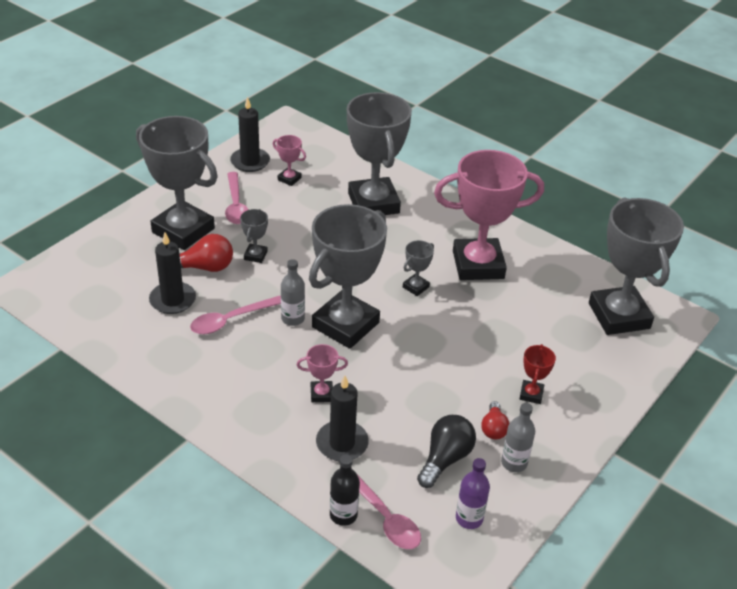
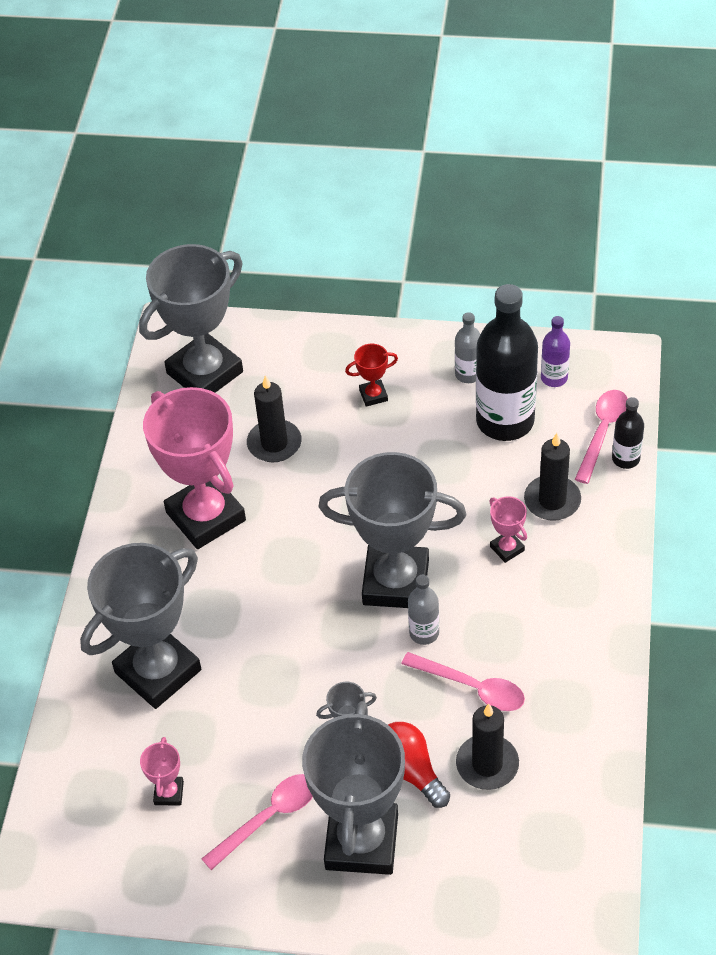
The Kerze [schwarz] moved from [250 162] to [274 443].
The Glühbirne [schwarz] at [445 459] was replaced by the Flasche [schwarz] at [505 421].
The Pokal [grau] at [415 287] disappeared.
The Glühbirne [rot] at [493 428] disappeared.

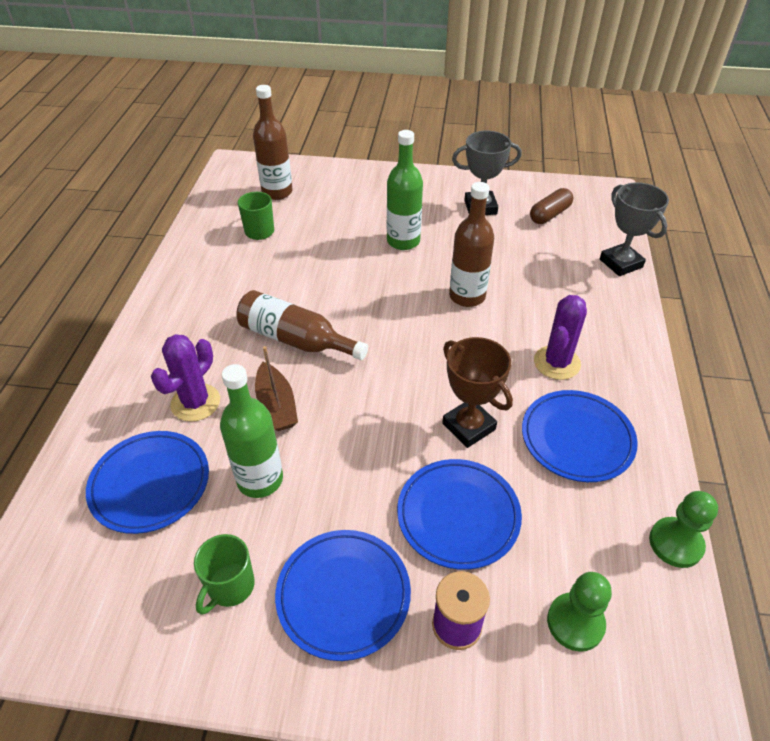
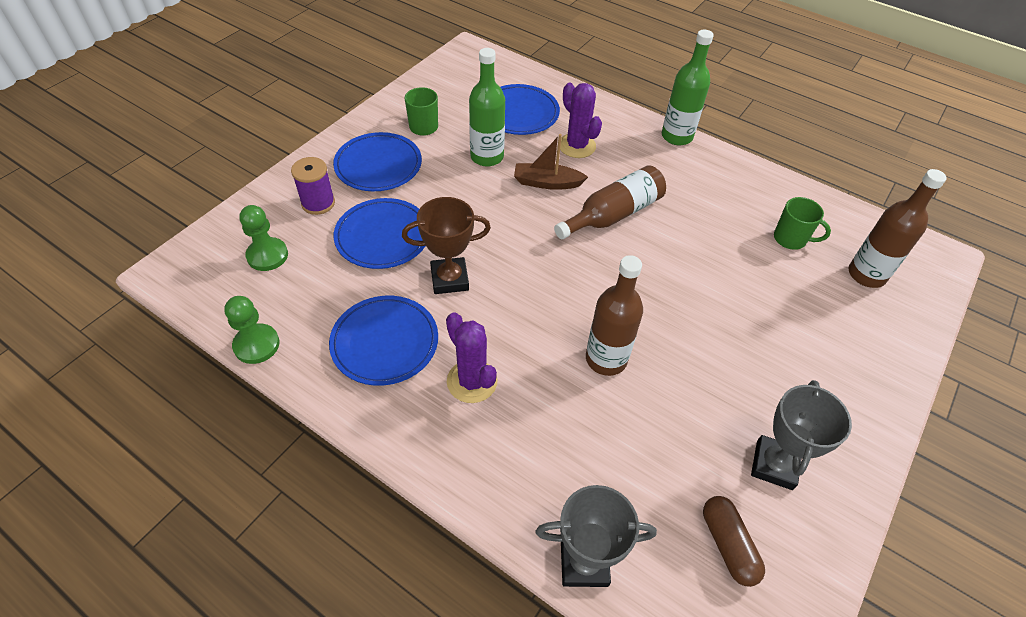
The Flasche [grün] moved from [403 241] to [676 136].

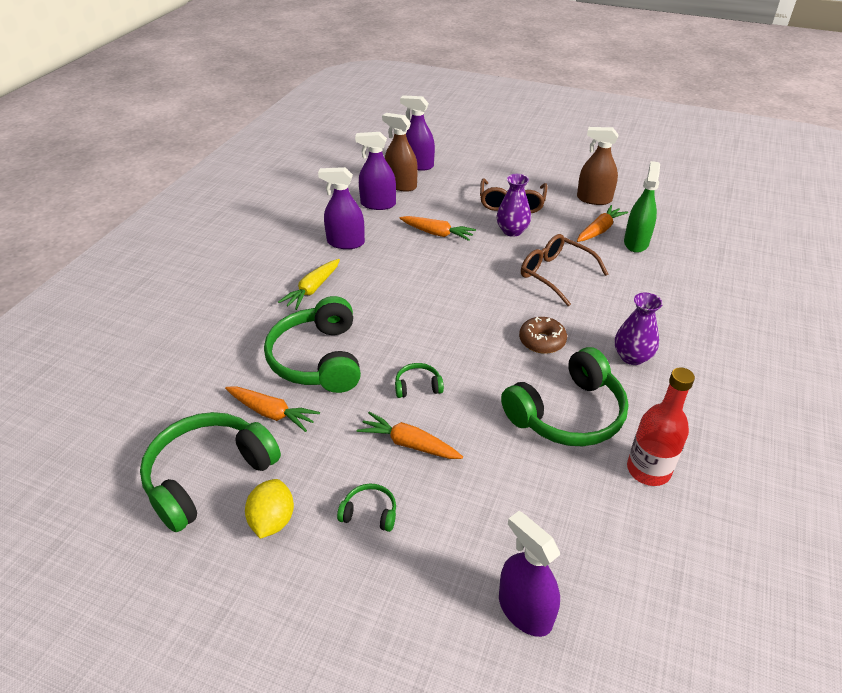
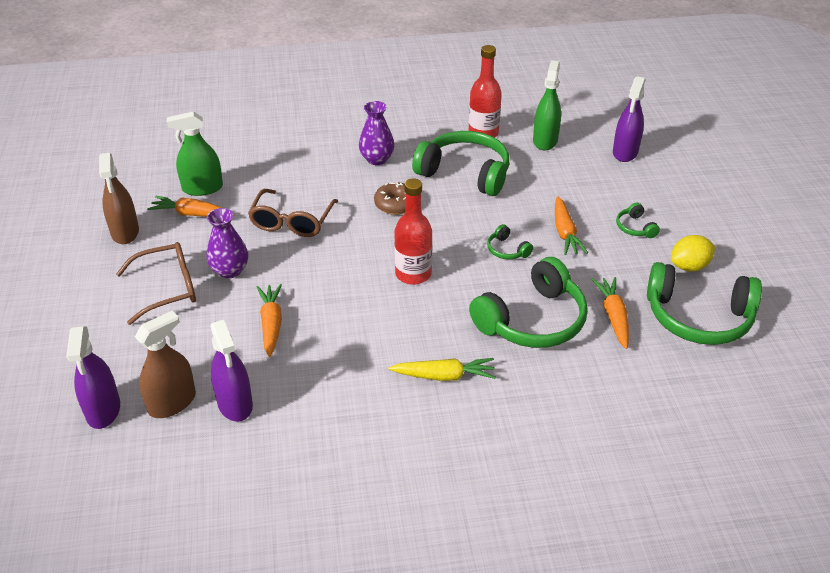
The Sprühflasche [braun] at [401 185] turned 135 degrees counterclockwise.
The Flasche [rot] at [413 274] appeared.
The Sprühflasche [grün] at [545 141] appeared.
The Sprühflasche [lila] at [345 242] disappeared.

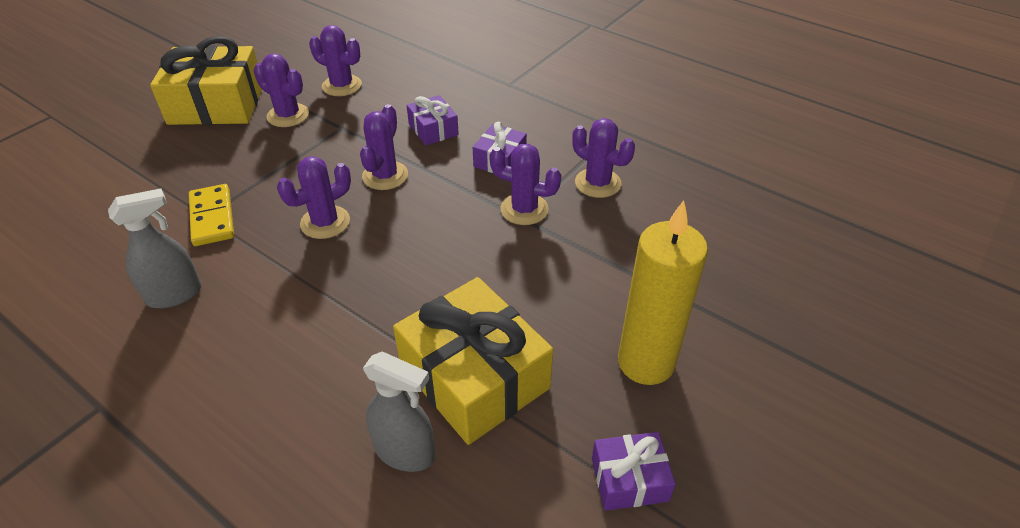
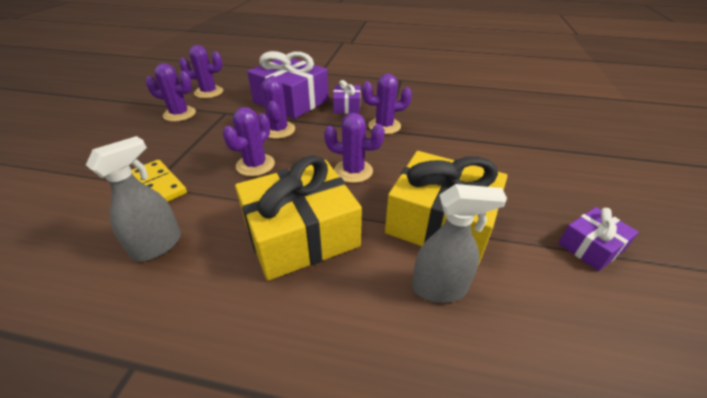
The Geschenk [gelb] moved from [216 104] to [301 234].
The Geschenk [lila] at [433 129] changed to 2.00 times the size.
The Kaktus [lila] moved from [598 183] to [353 171].
The Kerze [gelb] at [646 362] disappeared.

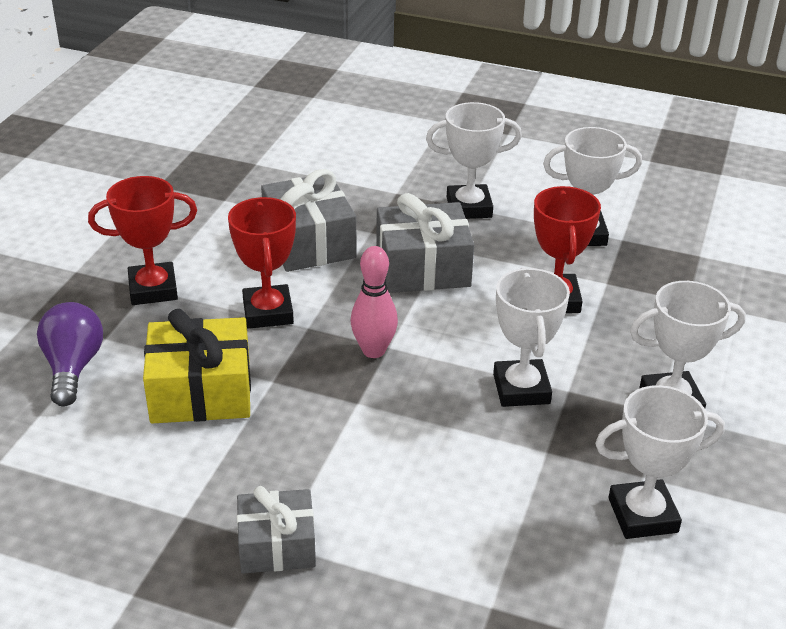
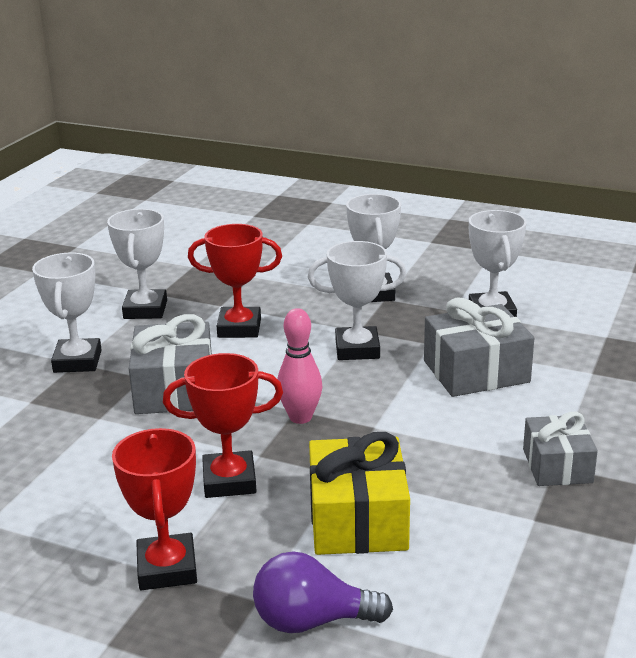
The Geschenk [grau] moved from [309 242] to [476 371].

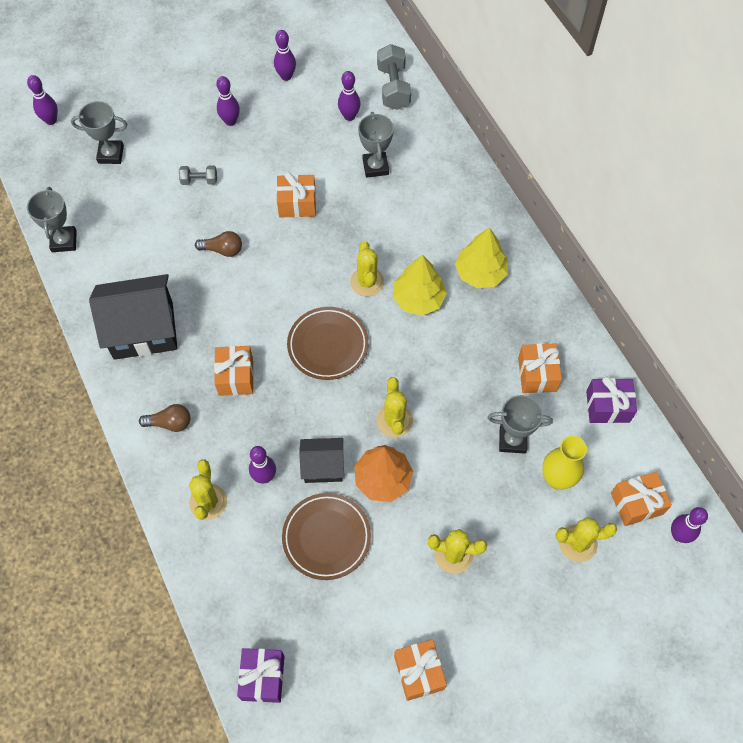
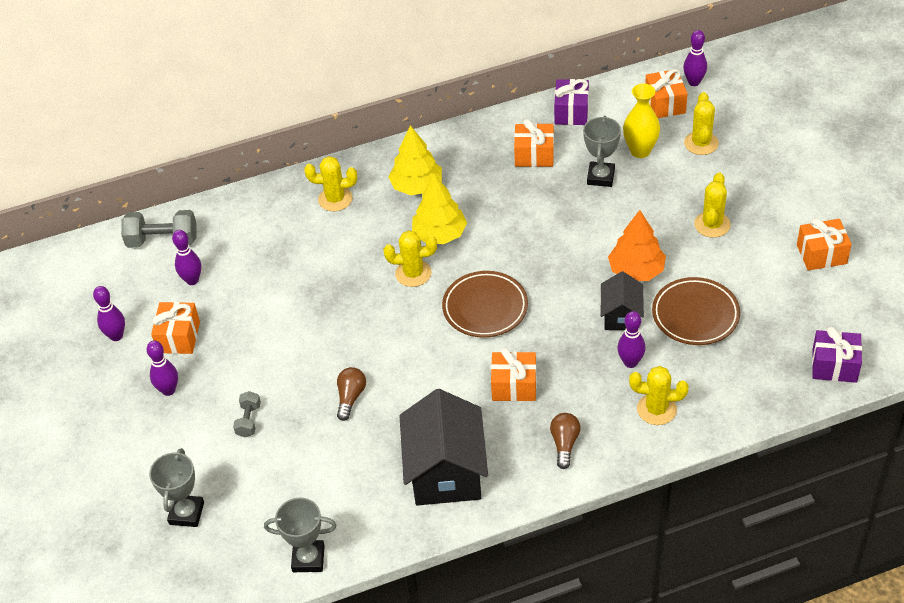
The Geschenk [orange] moved from [297 204] to [178 337].
The Kaktus [gelb] moved from [394 420] to [335 199].
The Bowlingkegel [lila] at [51 120] disappeared.
The Pokal [grau] at [375 167] disappeared.

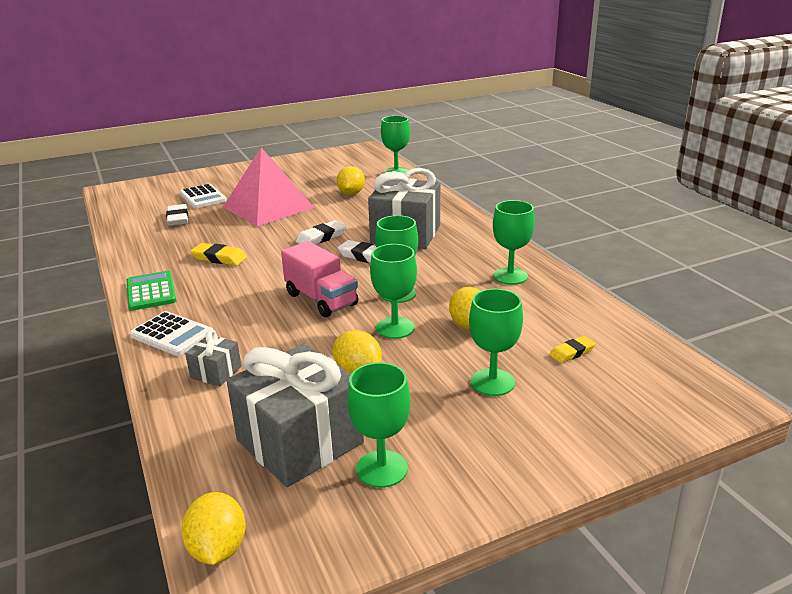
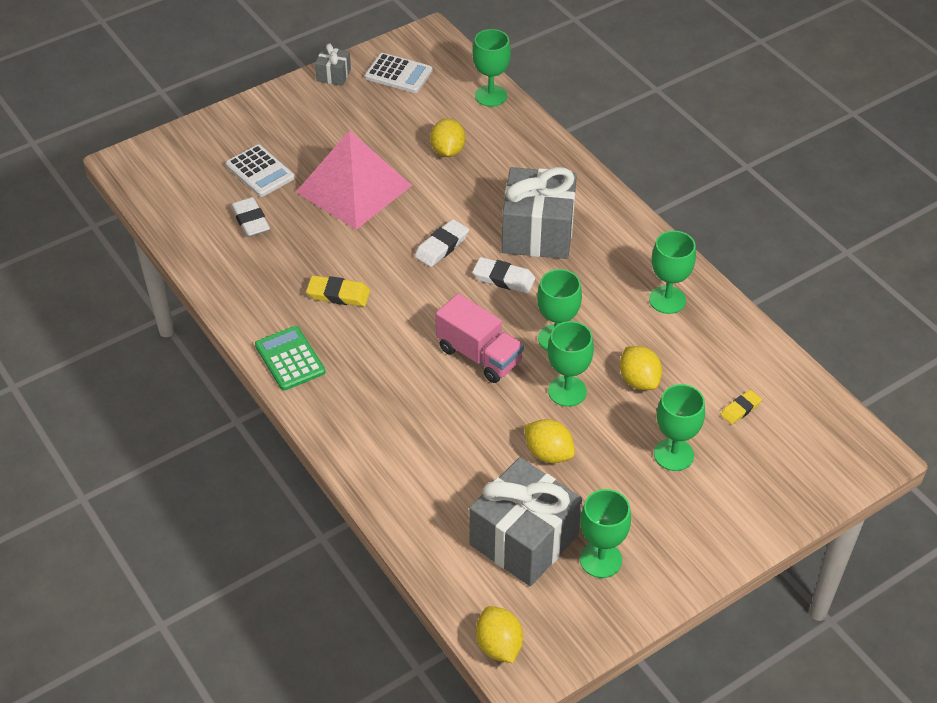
The Geschenk [grau] moved from [216 372] to [333 75].
The Taschenrechner [weiß] moved from [172 334] to [398 74].

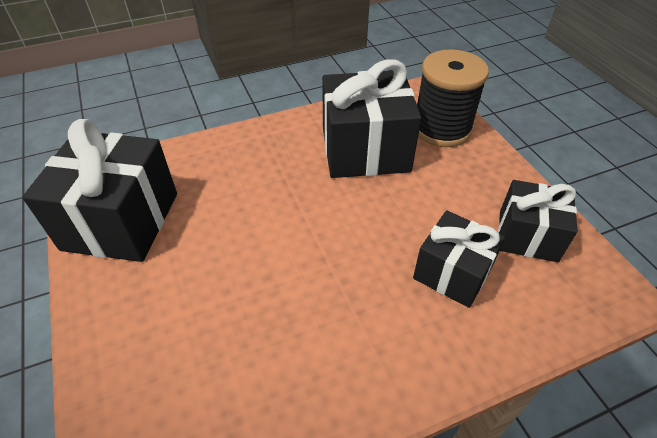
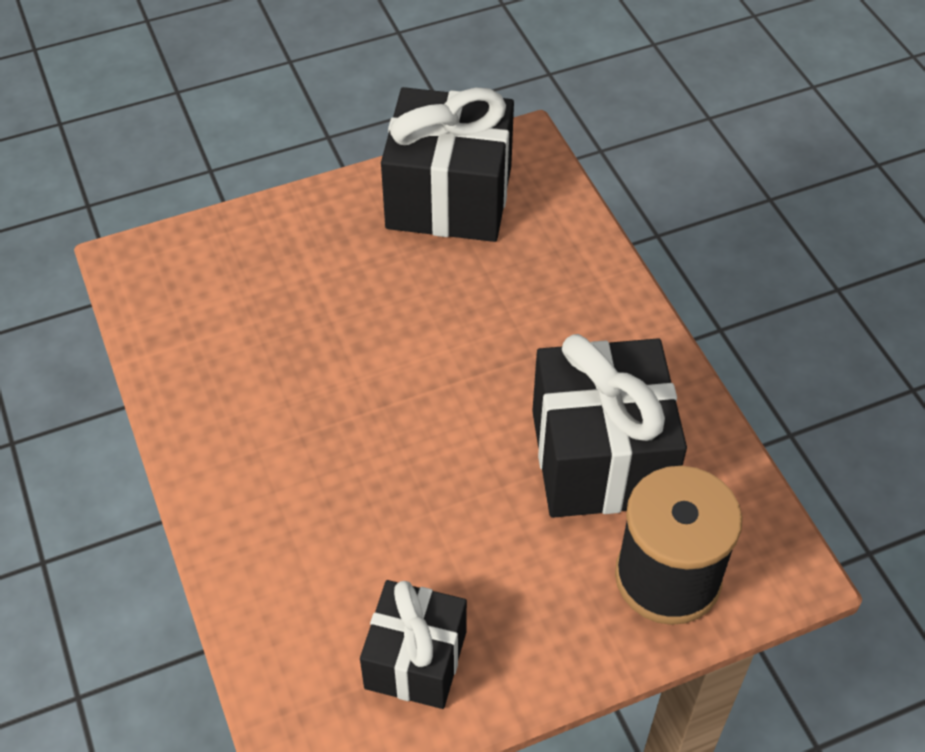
The Geschenk [schwarz] at [452 273] disappeared.

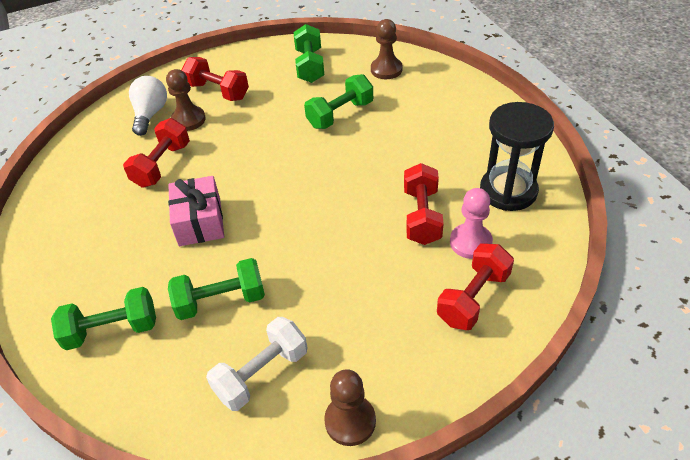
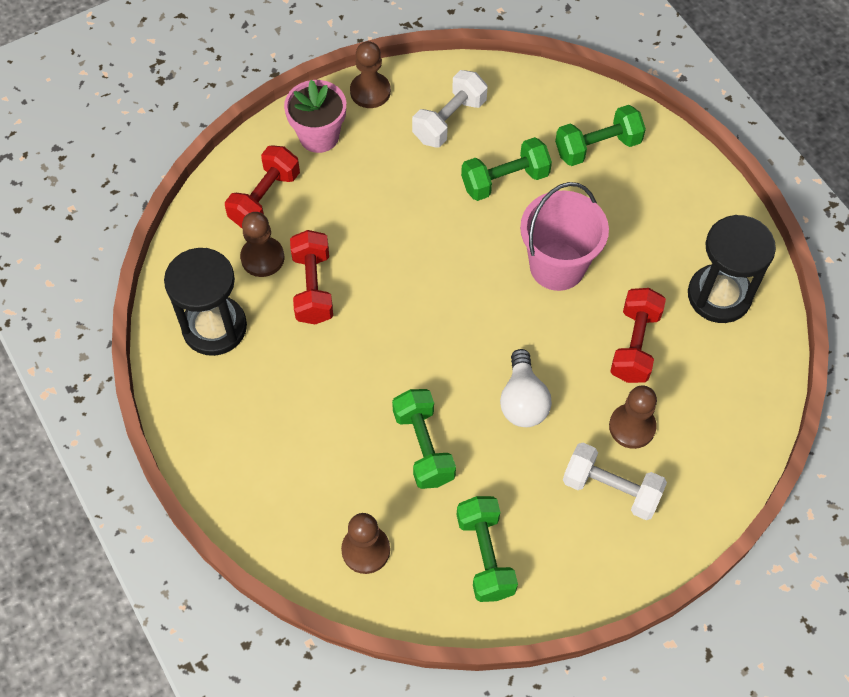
The Bauer [rosa] at [470 242] became the Bauer [braun] at [262 258].
The Blumentopf [rosa] at [319 136] appeared.
The Hantel [grün] at [340 114] turned 60 degrees counterclockwise.
The Glühbirne [weiß] moved from [150 114] to [523 401].
The Geschenk [rosa] at [200 222] was replaced by the Eimer [rosa] at [557 266].
The Hantel [rot] at [218 91] became the Hantel [weiß] at [611 489].
The Sanduhr [schwarz] at [719 295] appeared.

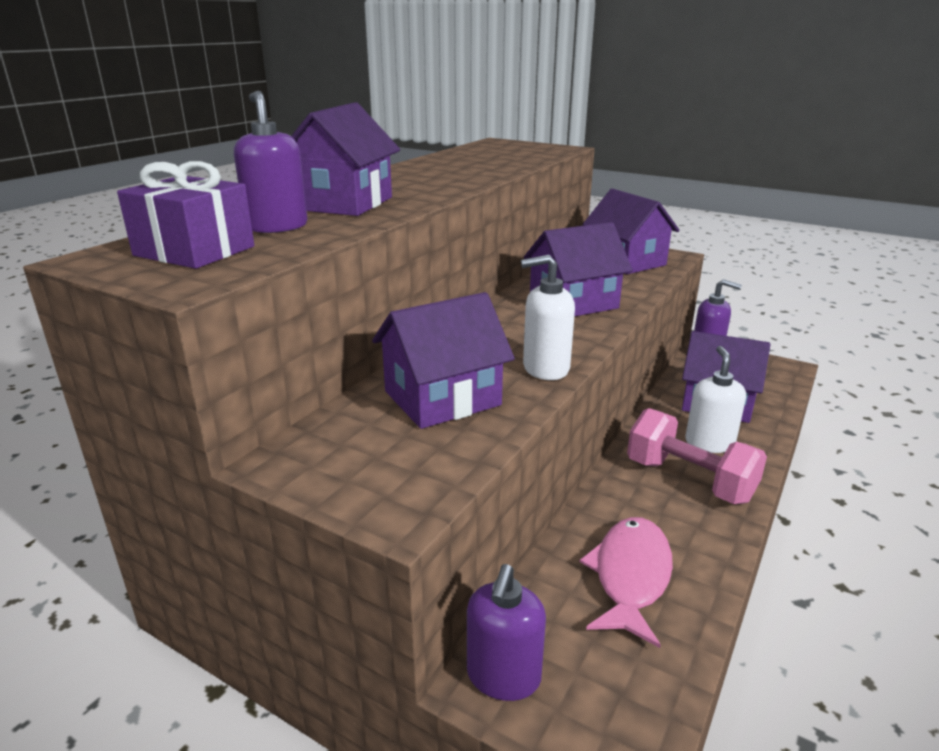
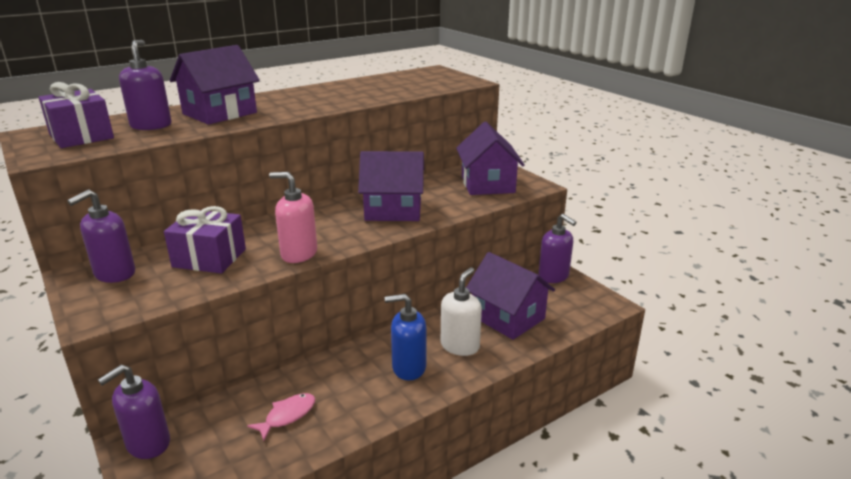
The Seifenspender [lila] at [114 274] appeared.
The Haus [lila] at [442 398] was replaced by the Geschenk [lila] at [209 258].
The Fisch [rosa] at [630 576] changed to 0.58 times the size.
The Seifenspender [weiß] at [545 368] became the Seifenspender [rosa] at [299 254].
The Hantel [rosa] at [689 480] was replaced by the Seifenspender [blau] at [408 367].

